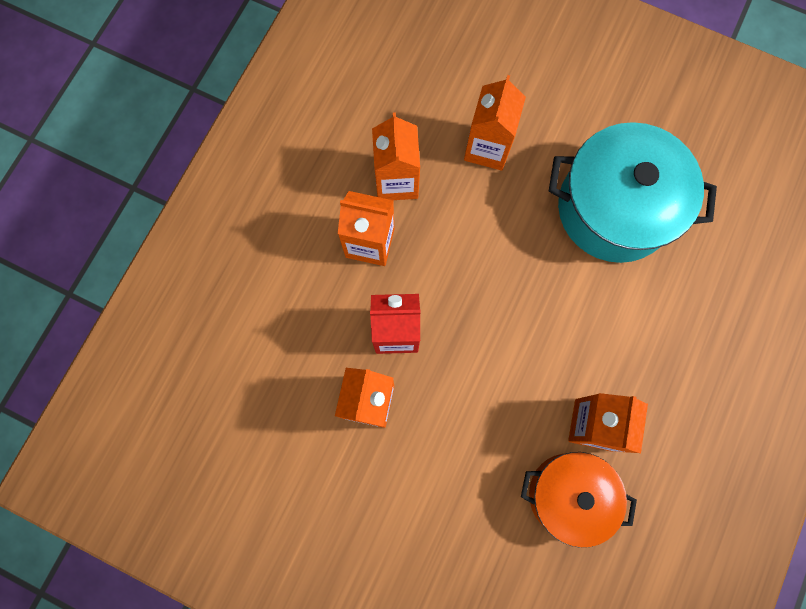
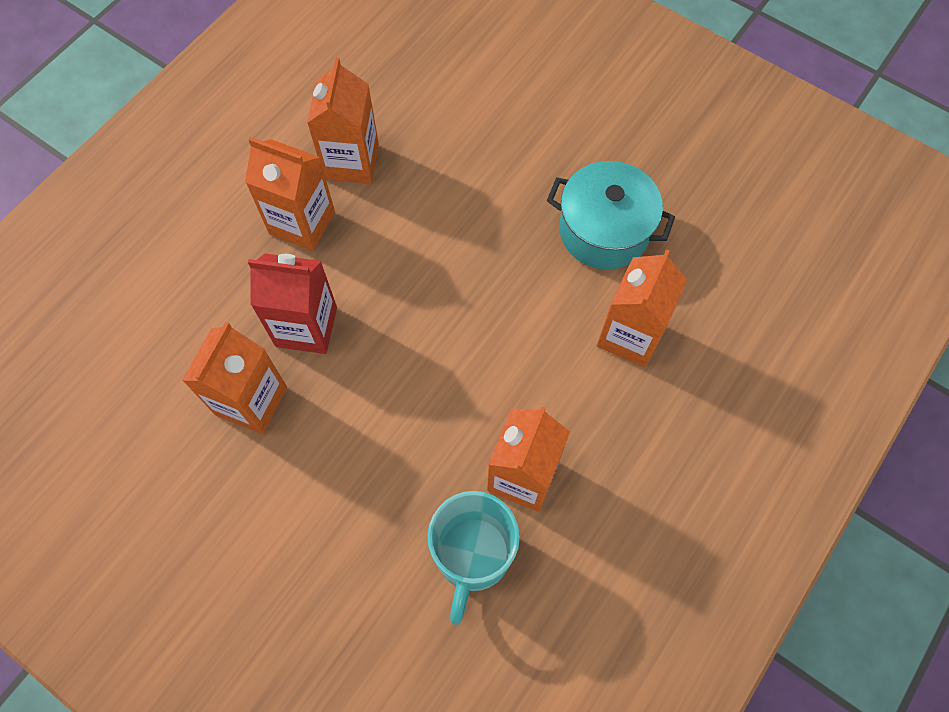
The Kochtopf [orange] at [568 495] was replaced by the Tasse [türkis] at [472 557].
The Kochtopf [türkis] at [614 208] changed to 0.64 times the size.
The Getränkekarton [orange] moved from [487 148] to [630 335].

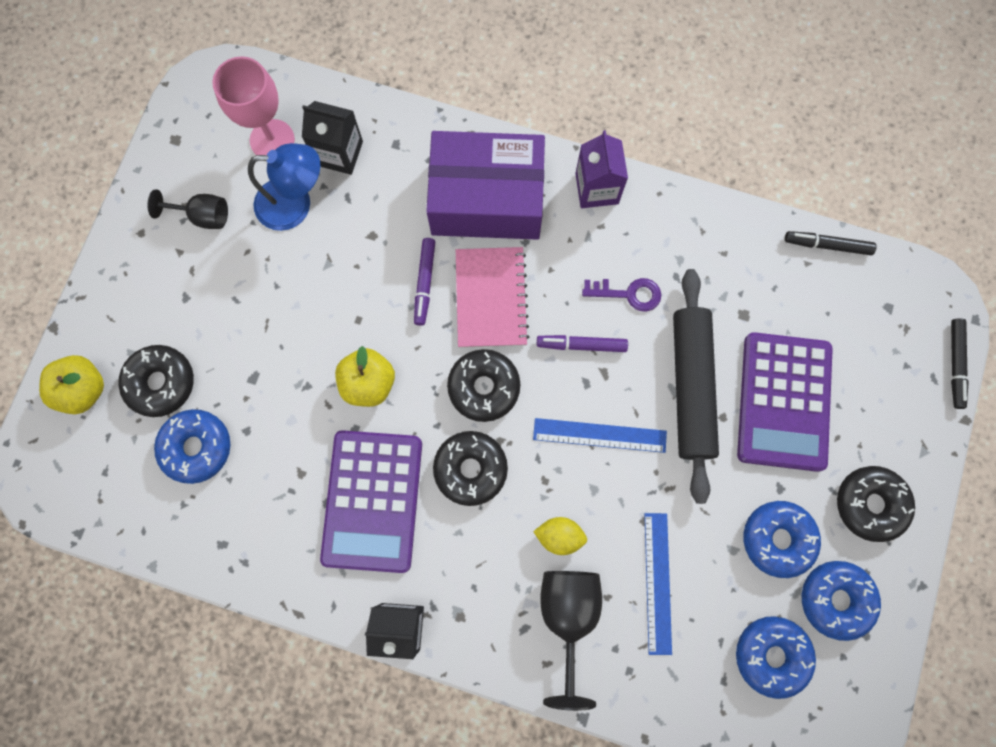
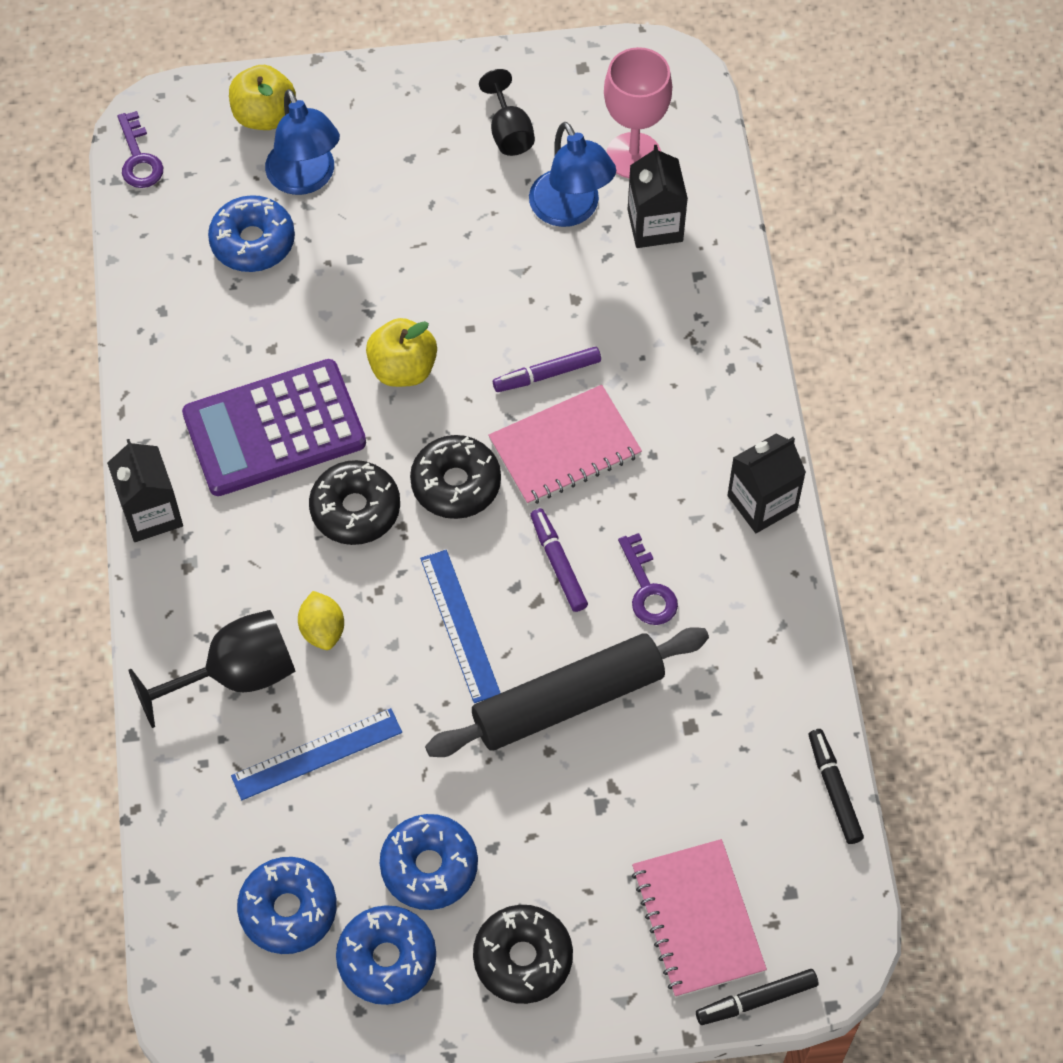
The Schlüssel [lila] at [139 158] appeared.
The Donut [schwarz] at [161 383] was replaced by the Lampe [blau] at [305 179].
The Notizbuch [rosa] at [697 919] appeared.
The Getränkekarton [lila] at [596 188] became the Getränkekarton [schwarz] at [762 502].
The Schachtel [lila] at [487 198] disappeared.
The Taschenrechner [lila] at [783 401] disappeared.

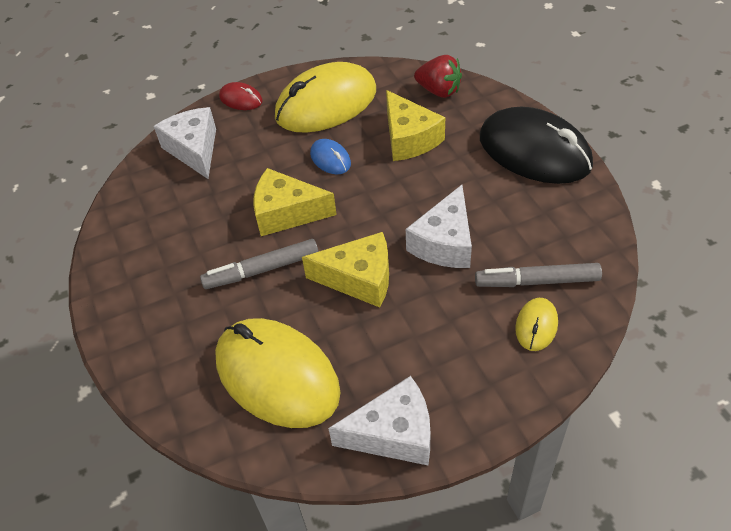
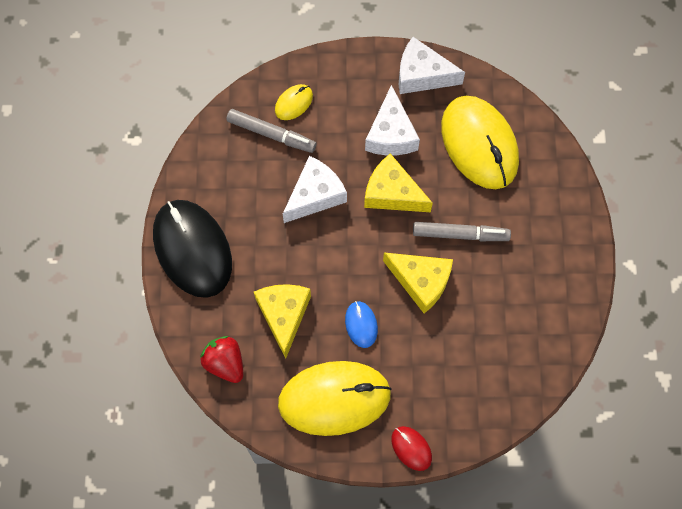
The Käse [weiß] moved from [194 150] to [391 134].

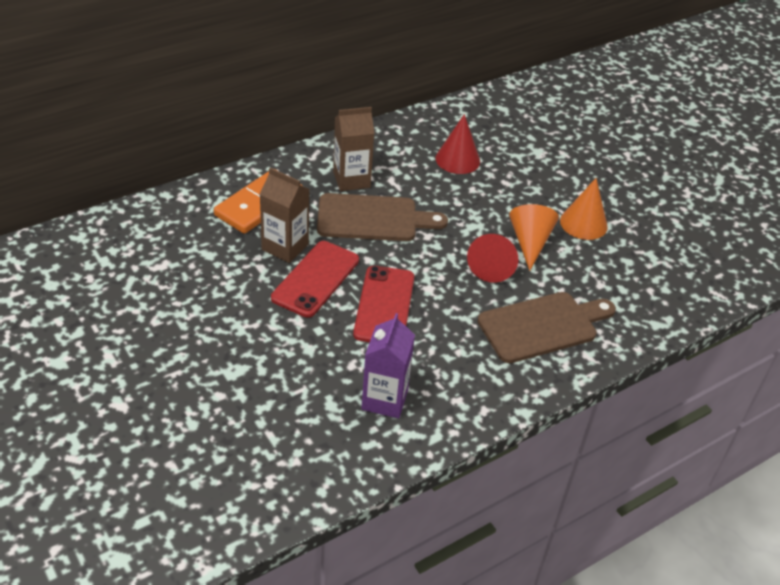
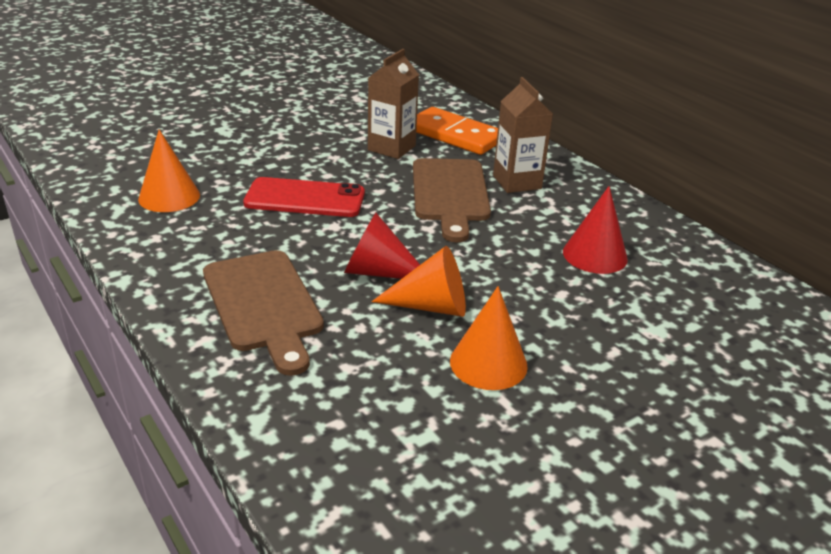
The Getränkekarton [lila] at [384 399] was replaced by the Kegel [orange] at [169 197].
The Handy [rot] at [316 279] disappeared.

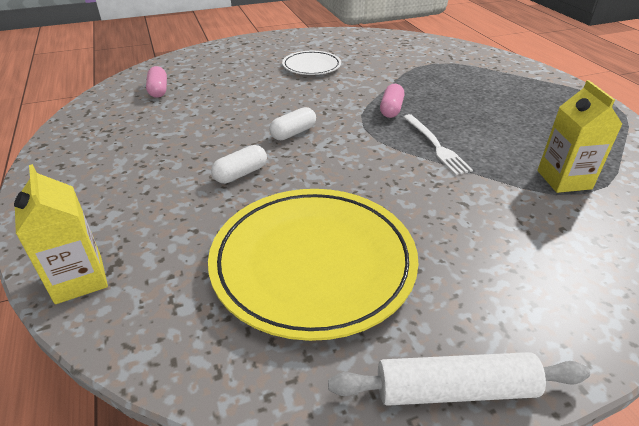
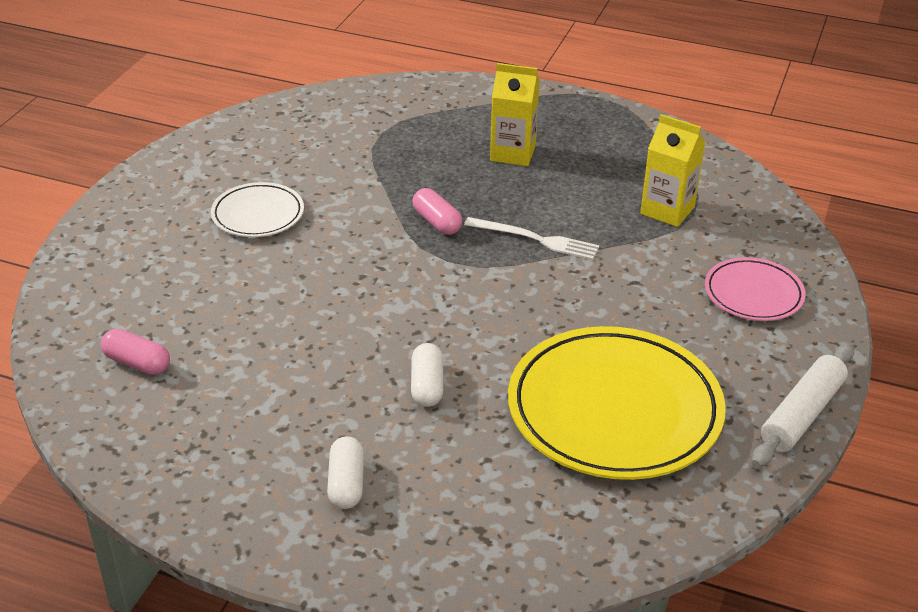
The Kapsel [weiß] moved from [293 133] to [346 483].
The Getränkekarton [gelb] moved from [79 279] to [513 153].
The Teller [rosa] at [753 294] appeared.

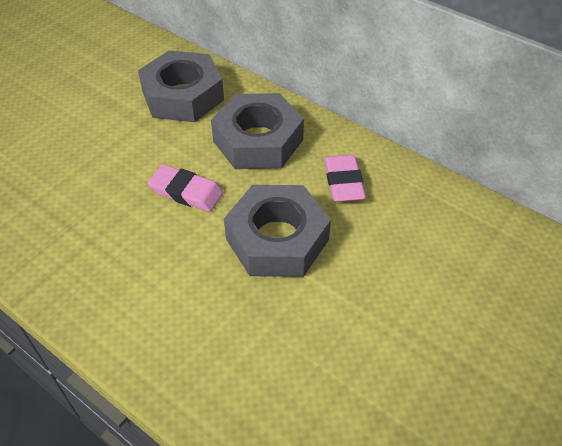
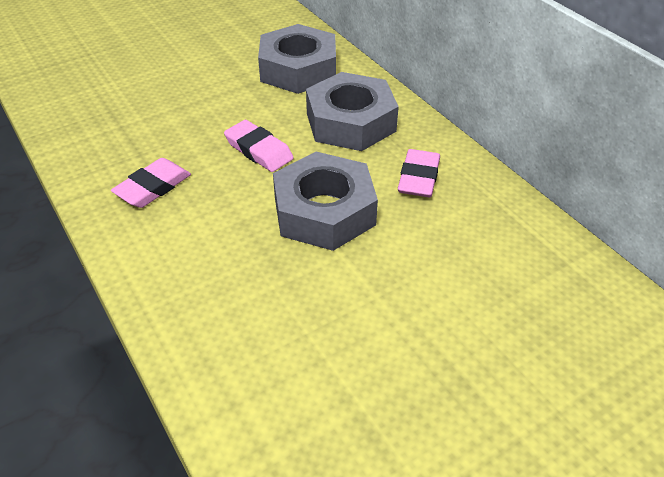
The Radiergummi [rosa] at [153 187] appeared.

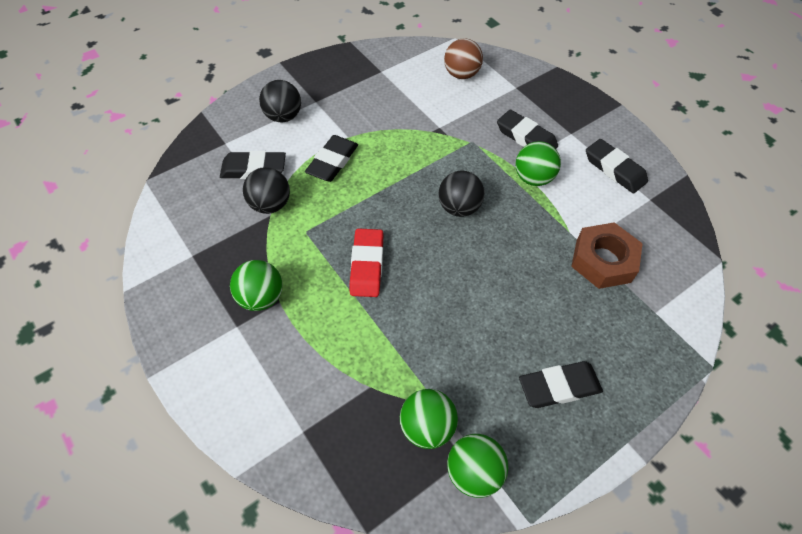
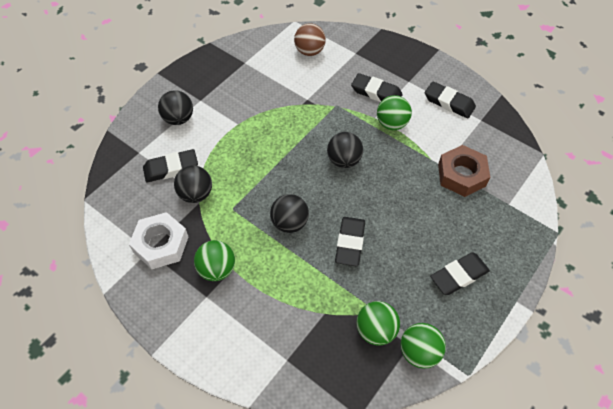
The Sechskantmutter [weiß] at [161 244] appeared.
The Radiergummi [rot] at [367 265] was replaced by the Ball [schwarz] at [290 223].
The Radiergummi [schwarz] moved from [332 162] to [350 243].

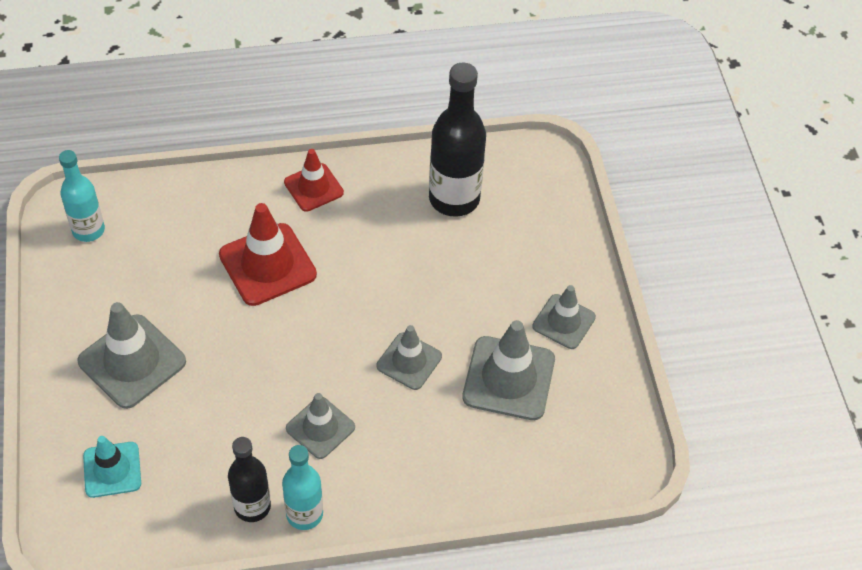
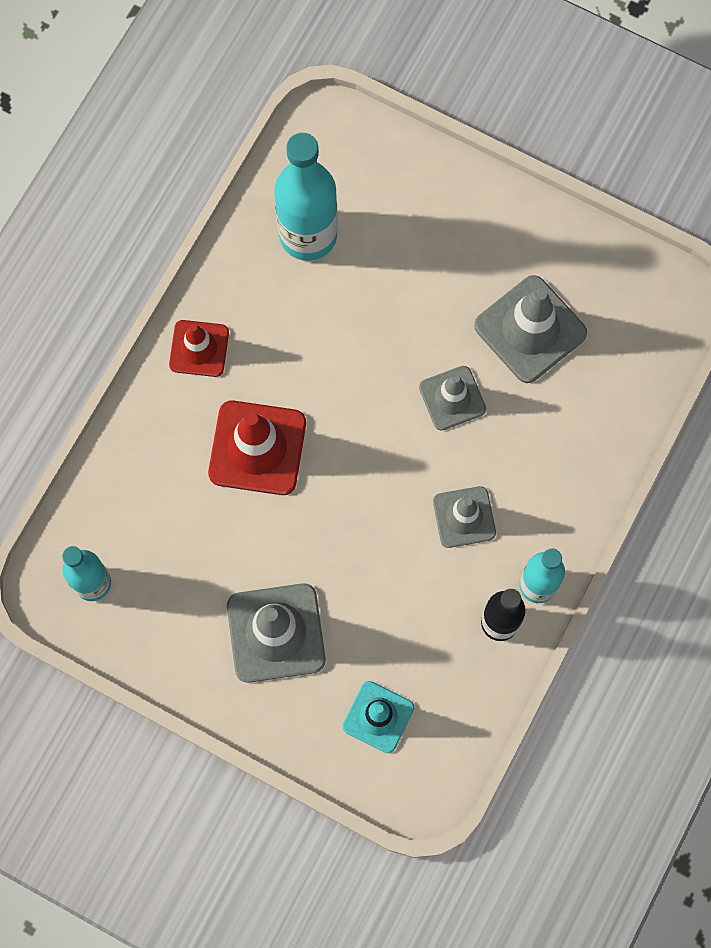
The Flasche [schwarz] at [454 199] became the Flasche [türkis] at [308 235].
The Leitkegel [grau] at [563 322] disappeared.

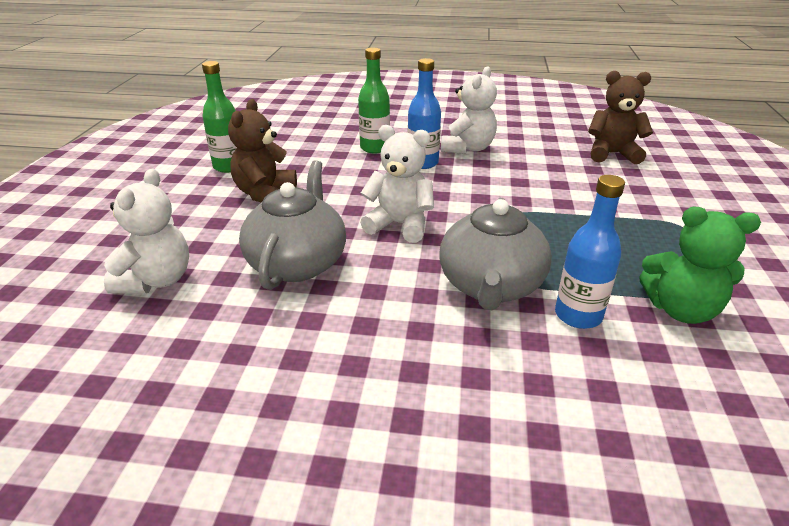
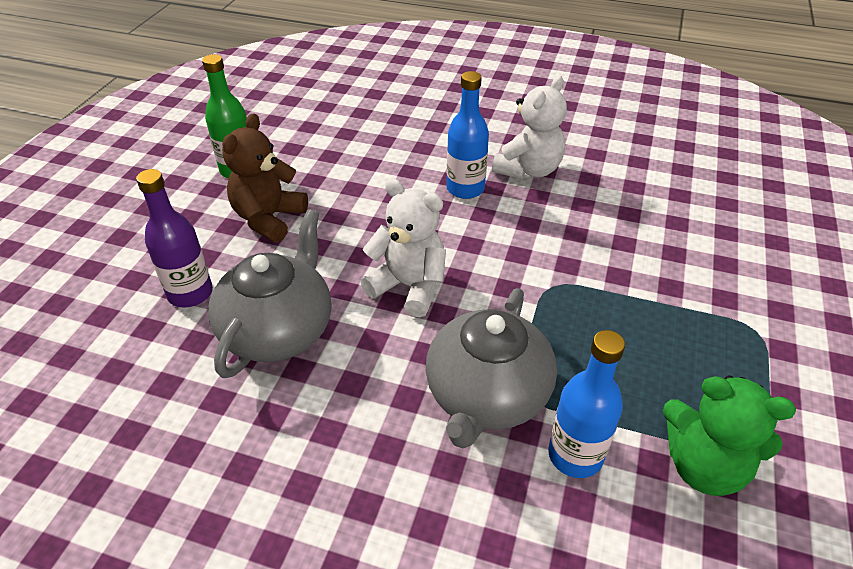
The Flasche [lila] at [190 293] appeared.
The Teddybär [weiß] at [157 280] disappeared.
The Flasche [grün] at [375 148] disappeared.
The Teddybär [braun] at [612 154] disappeared.

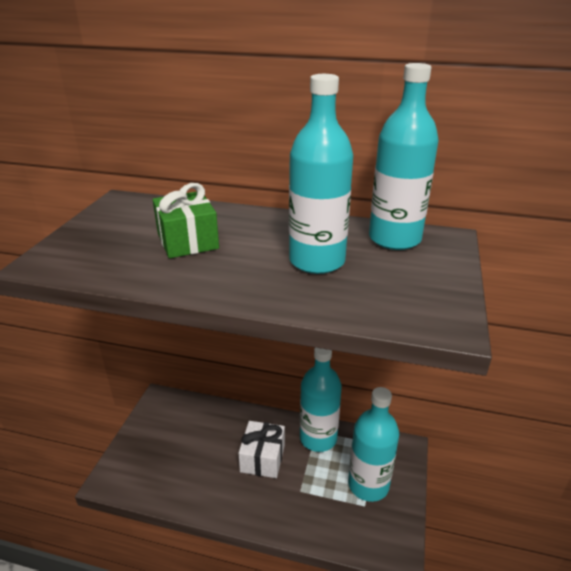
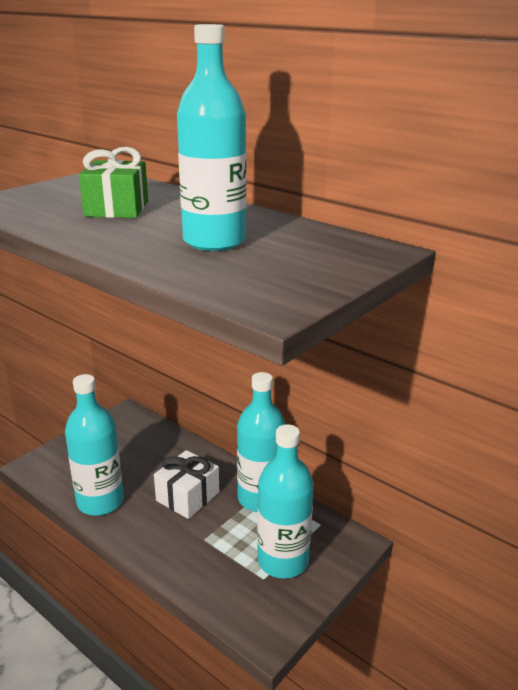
The Flasche [türkis] moved from [394 239] to [100 501].

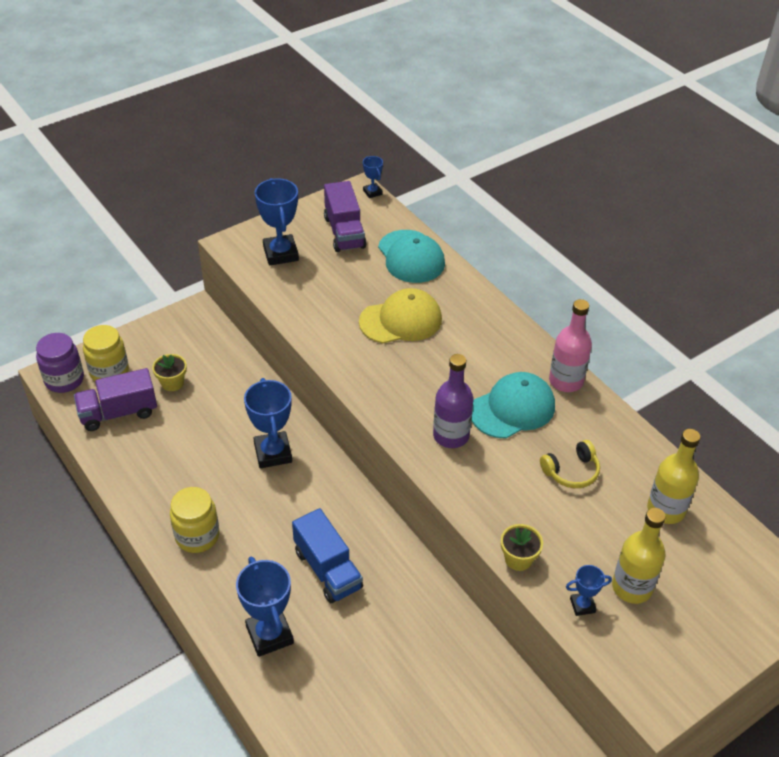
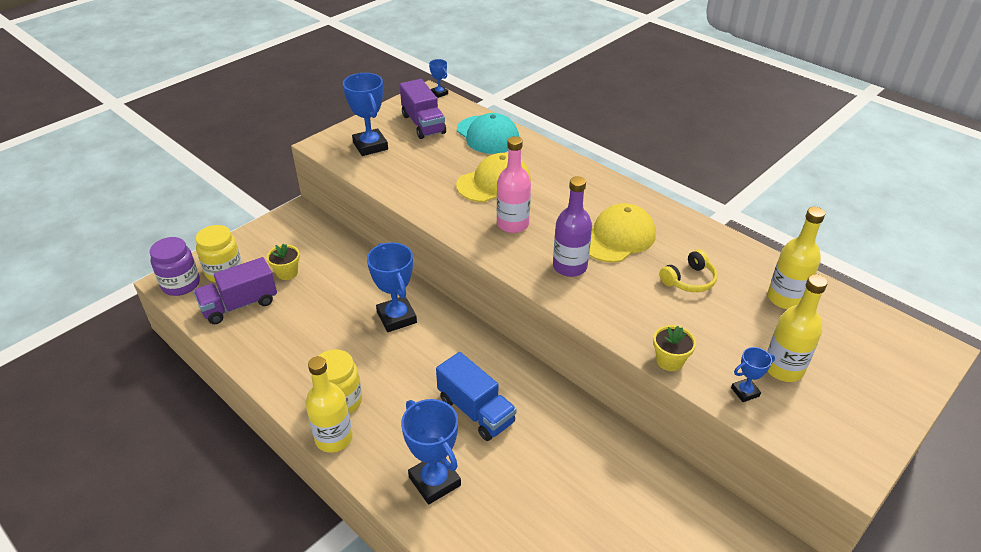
The Flasche [gelb] at [334 438] appeared.
The Flasche [rosa] moved from [566 381] to [512 224].
The Kappe [türkis] at [512 408] became the Kappe [gelb] at [617 237].

